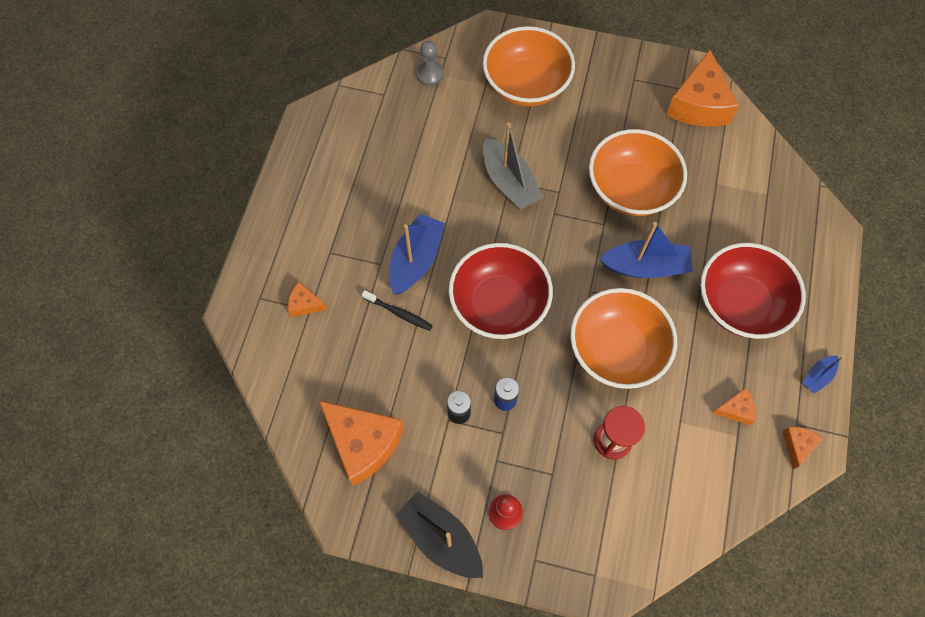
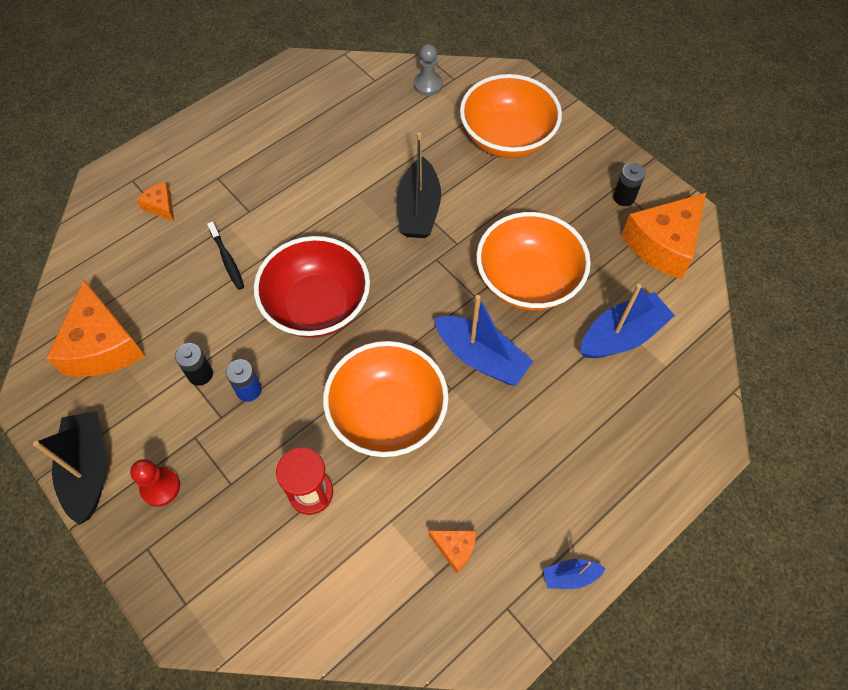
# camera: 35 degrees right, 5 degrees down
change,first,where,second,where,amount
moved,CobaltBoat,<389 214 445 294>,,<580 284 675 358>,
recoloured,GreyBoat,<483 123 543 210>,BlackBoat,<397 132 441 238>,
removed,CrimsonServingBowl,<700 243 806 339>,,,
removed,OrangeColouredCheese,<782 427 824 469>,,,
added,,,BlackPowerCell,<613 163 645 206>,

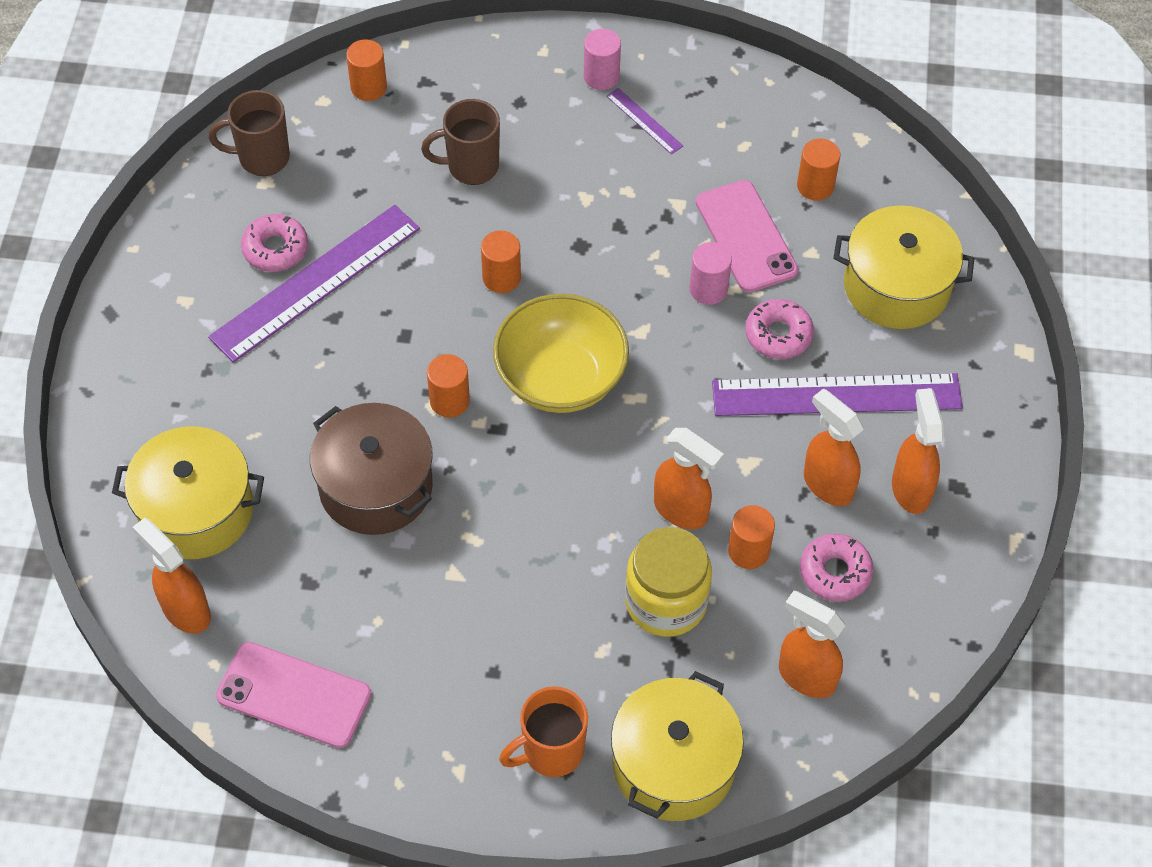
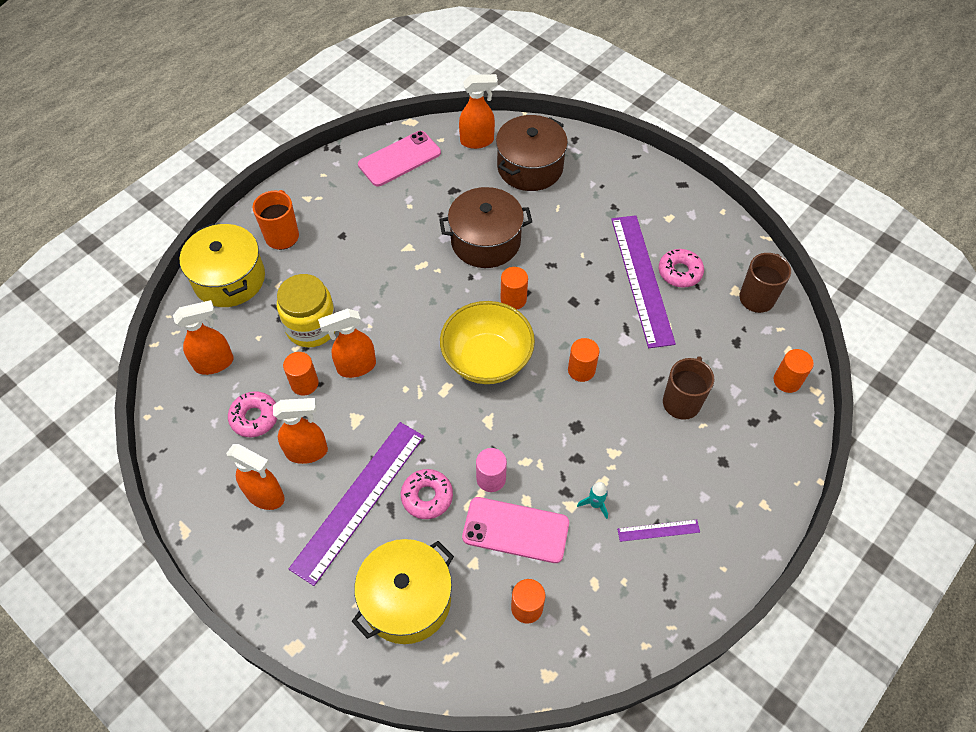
# camera: 125 degrees right, 0 degrees up
change,first,where,second,where,amount
recoloured,GoldenPot,<112 426 264 559>,BrownPot,<496 115 568 191>,
removed,RosePinkSolidCylinder,<584 29 621 90>,,,
added,,,AquaSpaceship,<577 482 608 519>,

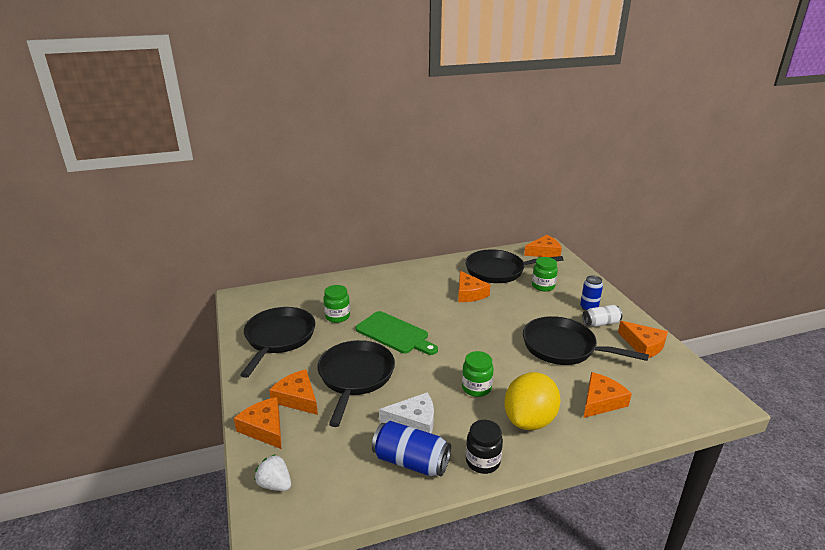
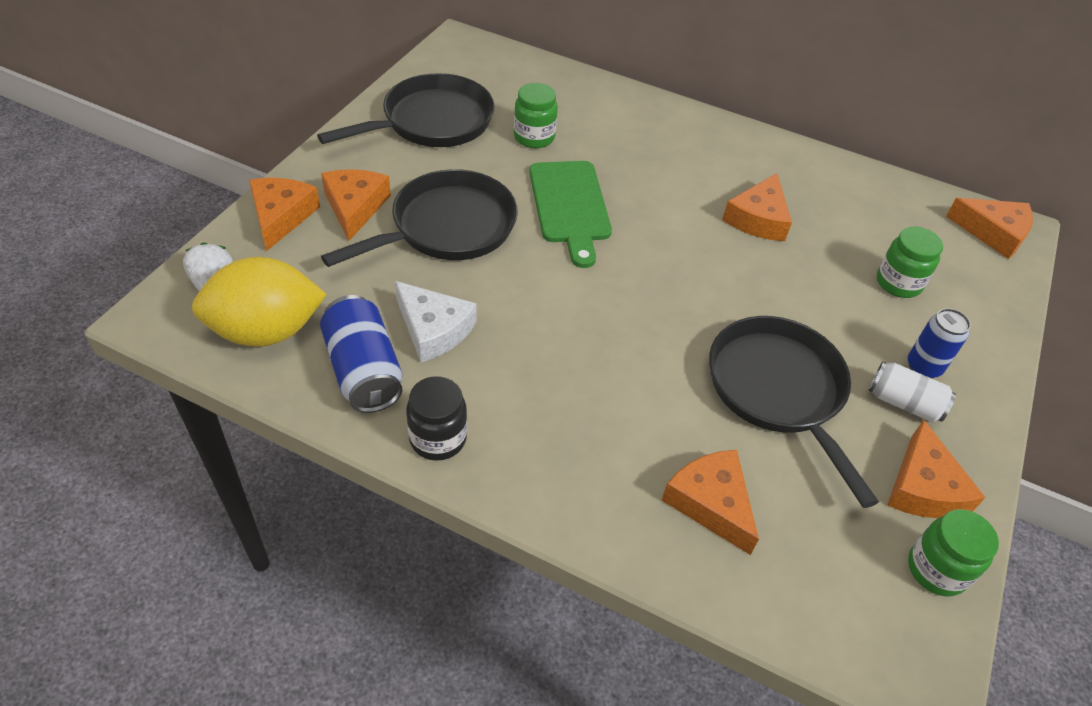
# camera: 40 degrees right, 20 degrees up
change,first,where,second,where,amount
moved,LeafGreenJamJar,<462 351 494 397>,,<908 509 999 597>,
removed,BlackFryingPan,<465 249 564 283>,,,
moved,GoldenToyLemon,<504 372 560 430>,,<192 257 327 347>,
turned,OrangeColouredCheese,<583 372 632 418>,,<662 450 759 555>,120 degrees counterclockwise

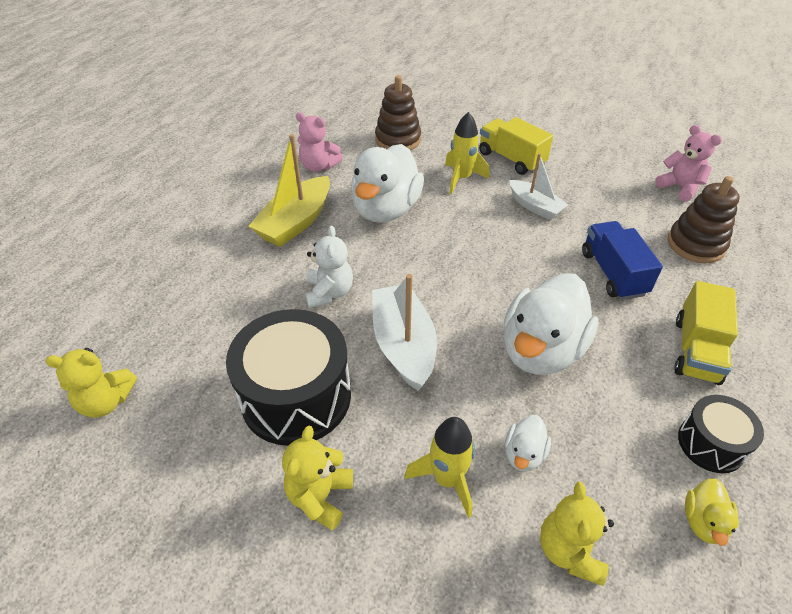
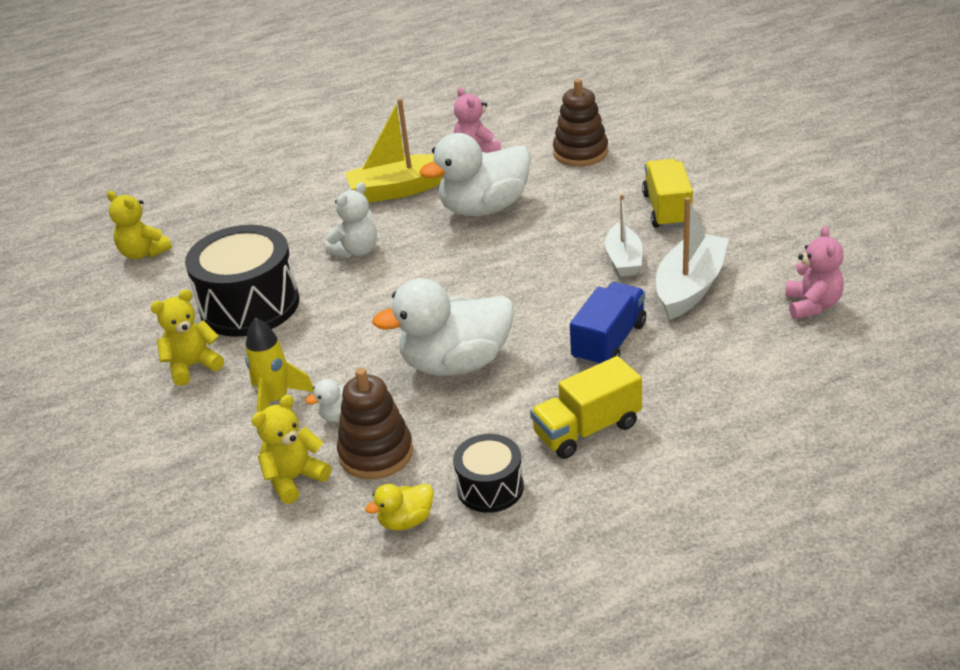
# camera: 45 degrees right, 10 degrees down
change,first,where,second,where,amount
moved,SnowWhiteBoat,<372 274 437 391>,,<656 197 729 320>,
removed,GoldenSpaceship,<445 112 489 194>,,,
moved,BrownRingStacker,<668 176 740 263>,,<337 368 413 479>,

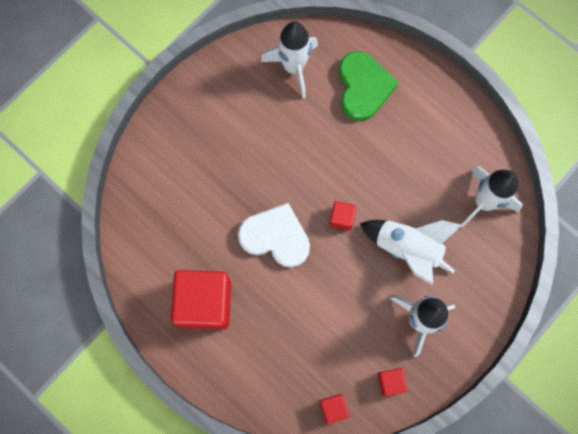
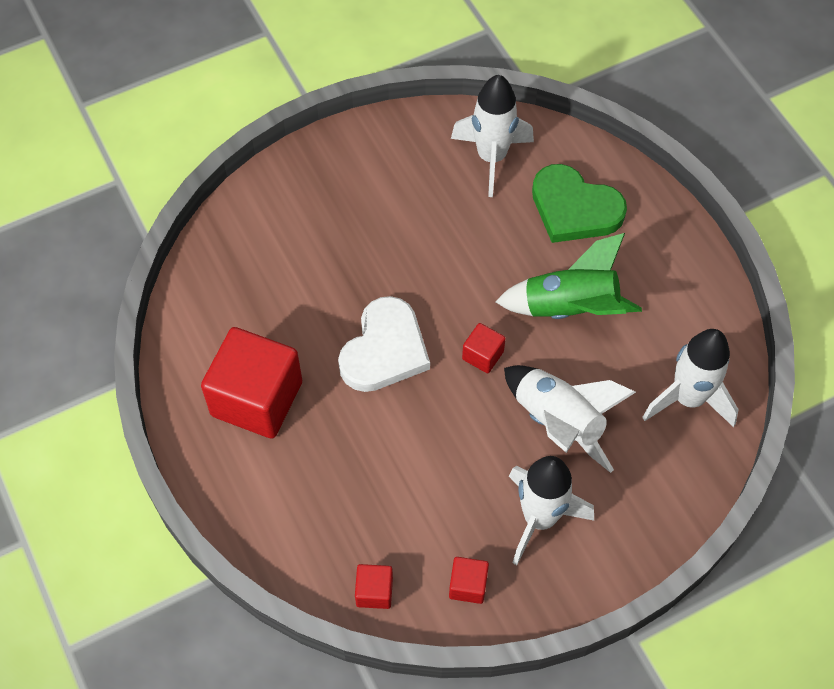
# camera: 20 degrees right, 15 degrees down
change,first,where,second,where,amount
turned,SnowWhiteHeart,<238 203 310 268>,,<338 296 430 392>,75 degrees clockwise
turned,LeafGreenHeart,<339 51 398 121>,,<532 164 627 243>,105 degrees clockwise
added,,,LeafGreenSpaceship,<495 233 642 319>,

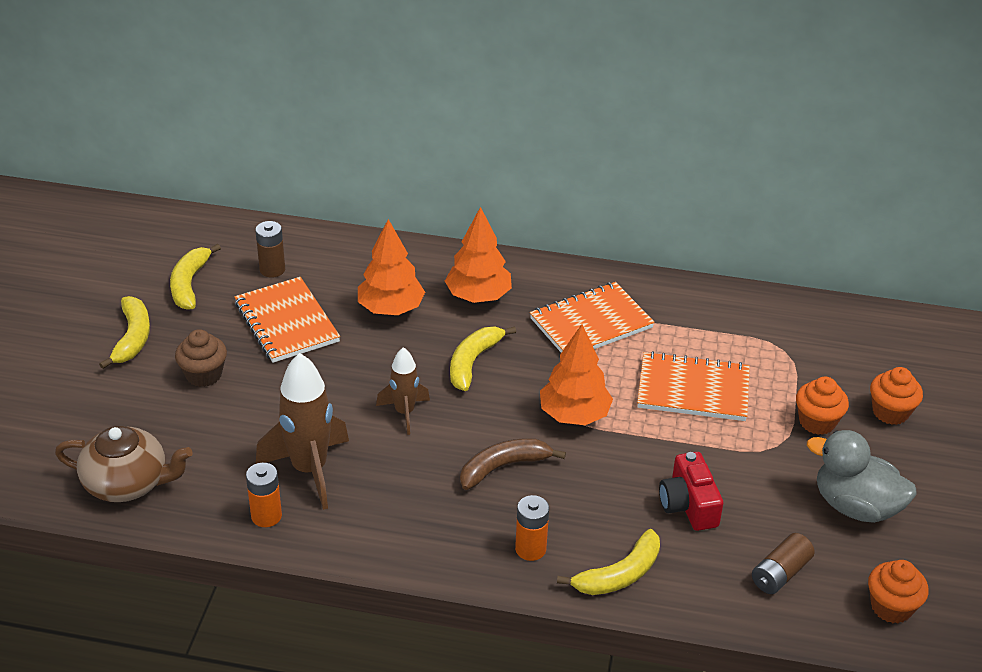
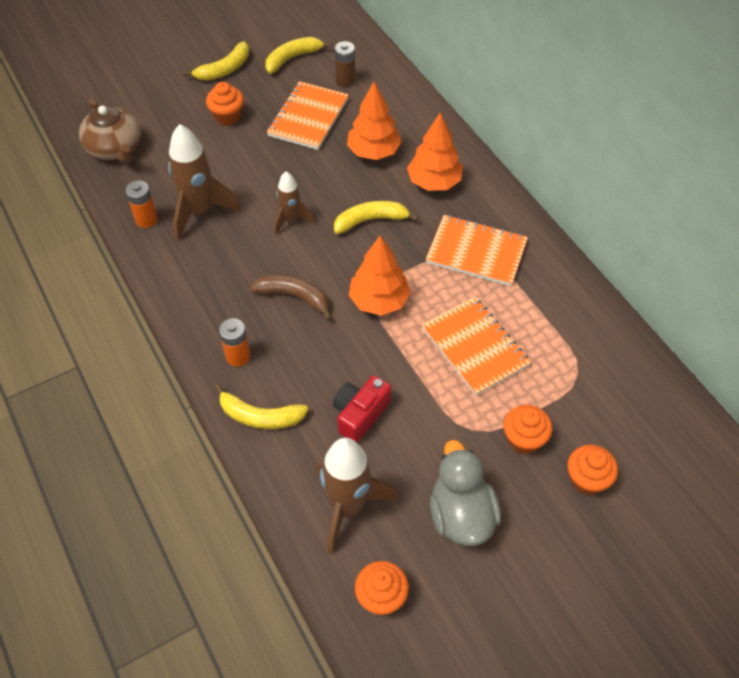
# camera: 50 degrees right, 15 degrees up
change,first,where,second,where,amount
recoloured,BrownCupcake,<175 329 227 387>,OrangeColouredCupcake,<206 82 244 126>,
replaced,BrownPowerCell,<752 533 815 594>,BrownSpaceship,<315 438 398 554>,

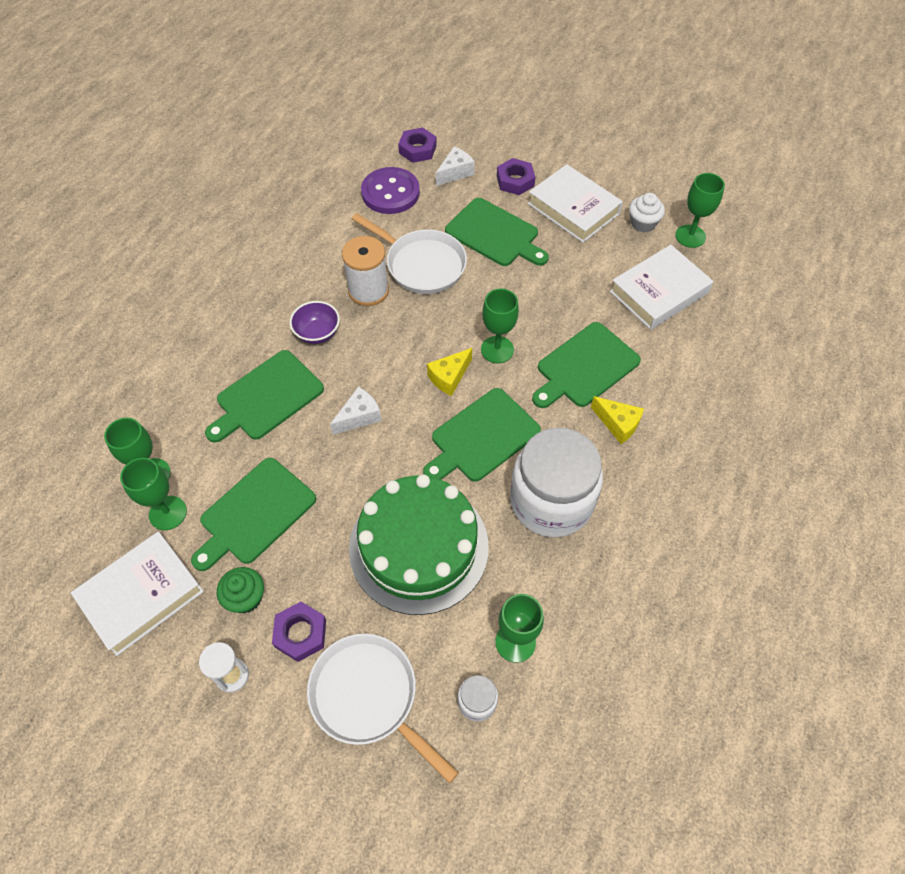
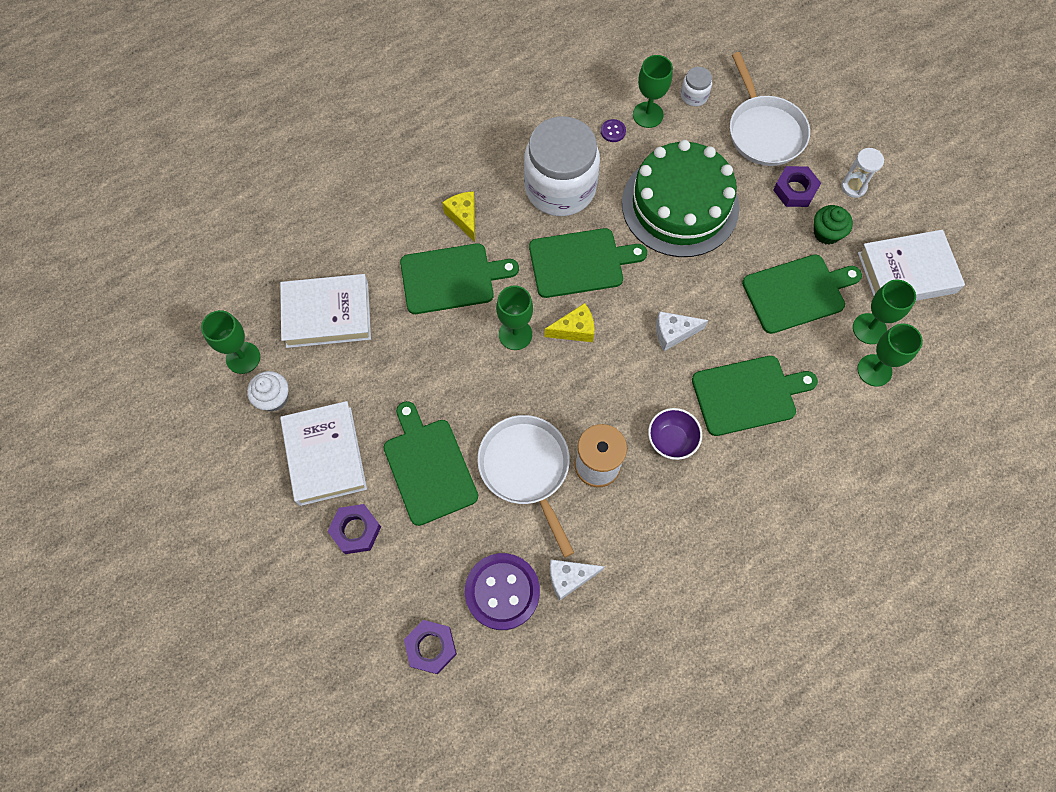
# camera: 150 degrees left, 10 degrees up
change,first,where,second,where,amount
moved,SnowWhiteCheese,<436 147 475 186>,,<550 560 605 601>,
added,,,RoyalPurpleShirtButton,<601 119 626 142>,

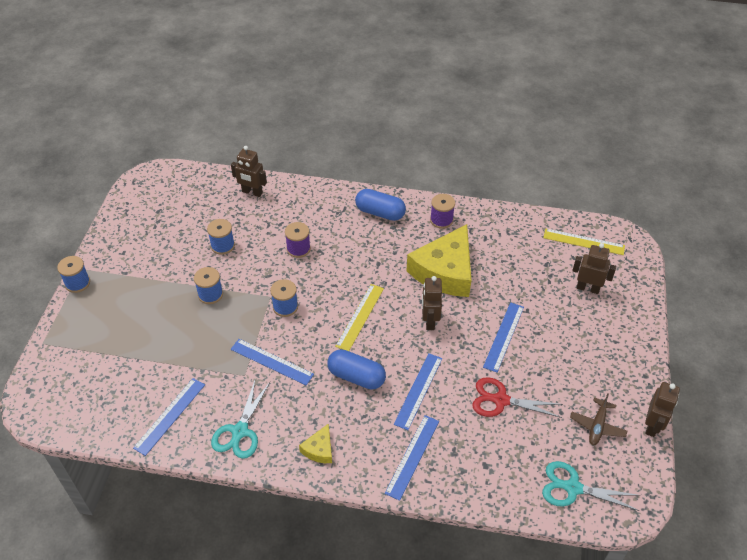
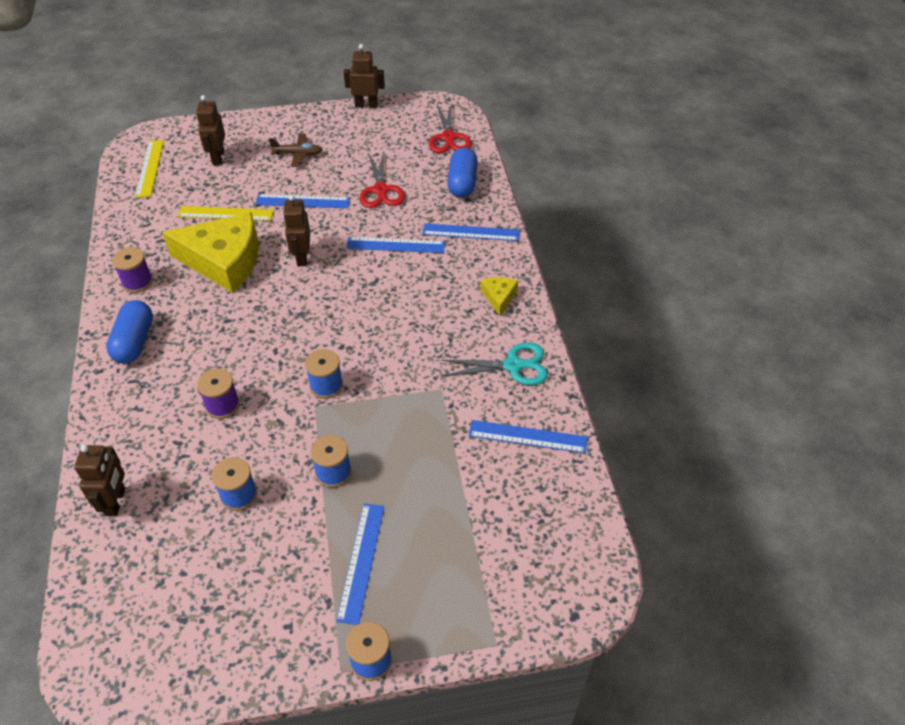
# camera: 110 degrees left, 0 degrees up
change,first,where,second,where,amount
moved,CobaltRuler,<231 339 314 385>,,<336 503 384 625>,
turned,GoldenCheese,<299 423 332 463>,,<480 277 518 316>,90 degrees counterclockwise
moved,CobaltPillShape,<327 349 386 390>,,<447 148 478 198>,
moved,GoldenRuler,<335 284 384 351>,,<177 206 274 221>,
turned,BrownRobot,<422 276 442 330>,,<283 195 310 266>,105 degrees clockwise
recoloured,AquaPairOfScissors,<542 461 640 511>,CrimsonPairOfScissors,<429 105 472 153>,
moved,BrownPlane,<570 393 628 445>,,<269 134 322 167>,

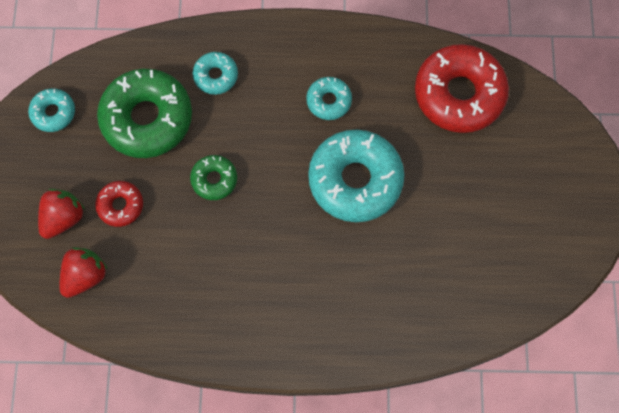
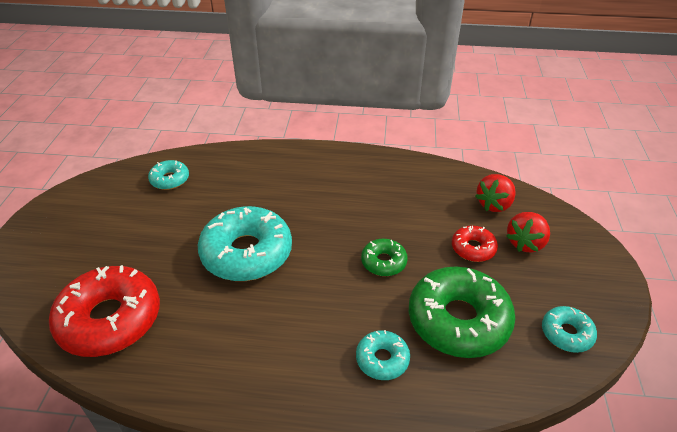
# camera: 175 degrees left, 30 degrees down
change,first,where,second,where,amount
moved,AquaDoughnut,<306 77 352 120>,,<148 160 189 190>,

